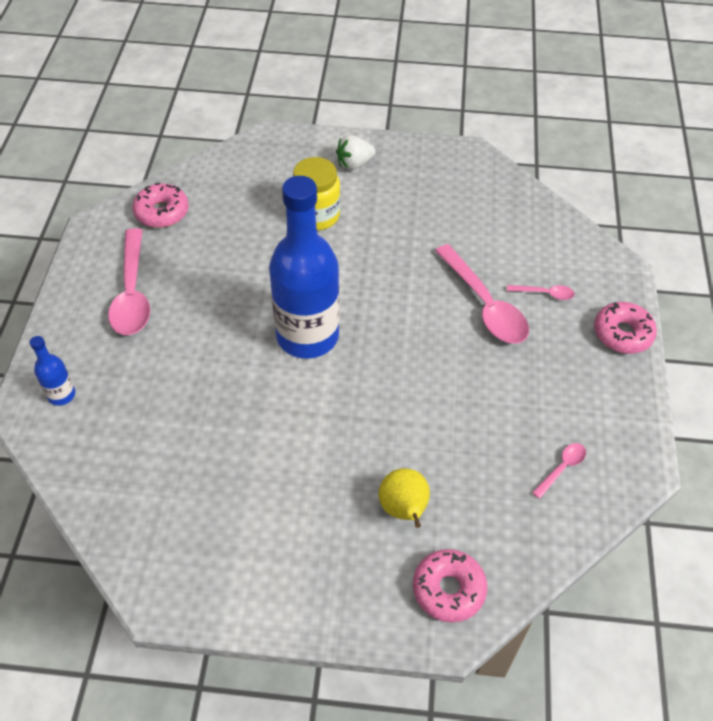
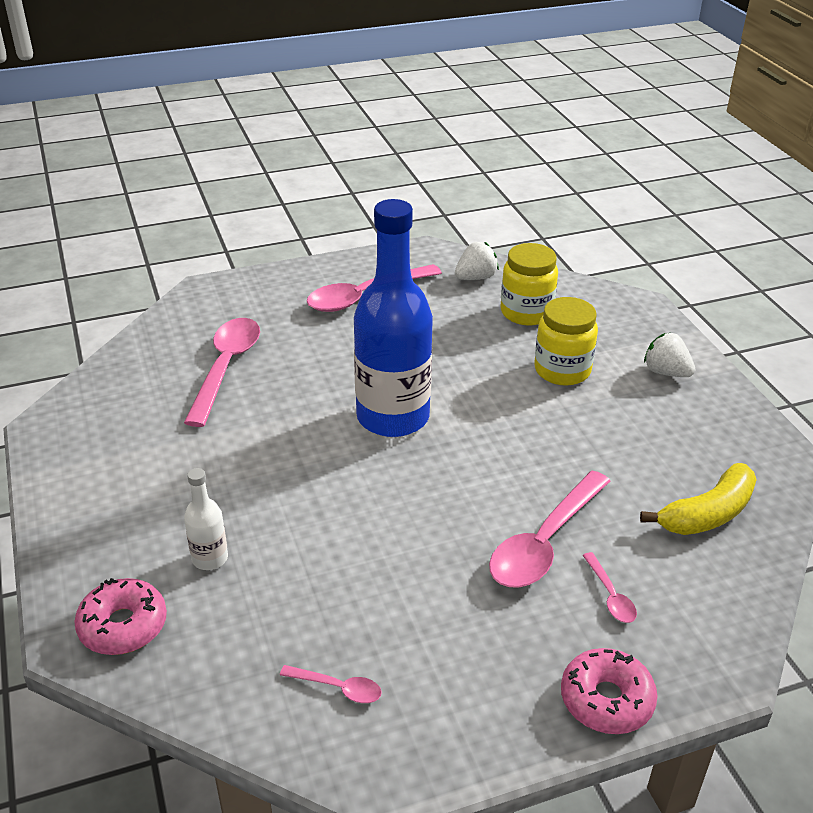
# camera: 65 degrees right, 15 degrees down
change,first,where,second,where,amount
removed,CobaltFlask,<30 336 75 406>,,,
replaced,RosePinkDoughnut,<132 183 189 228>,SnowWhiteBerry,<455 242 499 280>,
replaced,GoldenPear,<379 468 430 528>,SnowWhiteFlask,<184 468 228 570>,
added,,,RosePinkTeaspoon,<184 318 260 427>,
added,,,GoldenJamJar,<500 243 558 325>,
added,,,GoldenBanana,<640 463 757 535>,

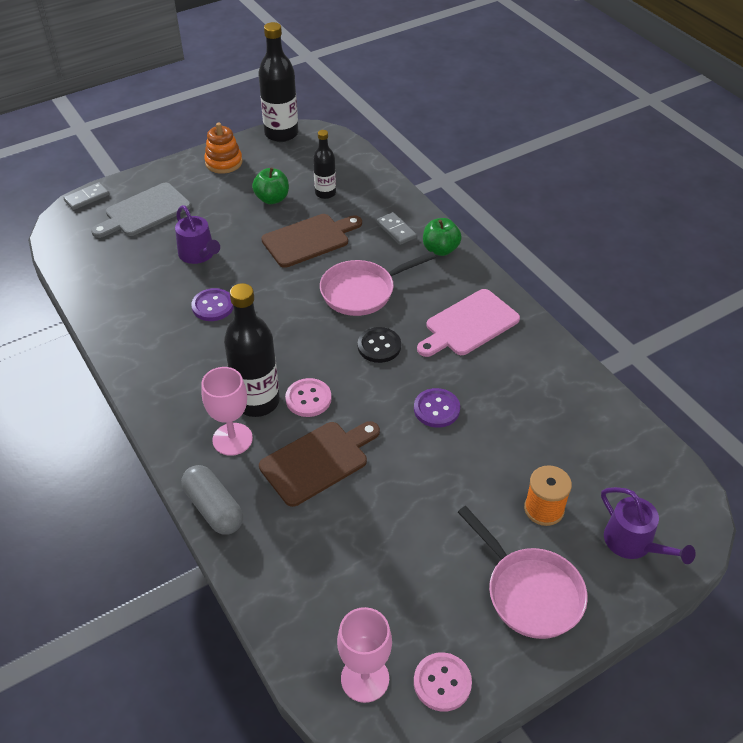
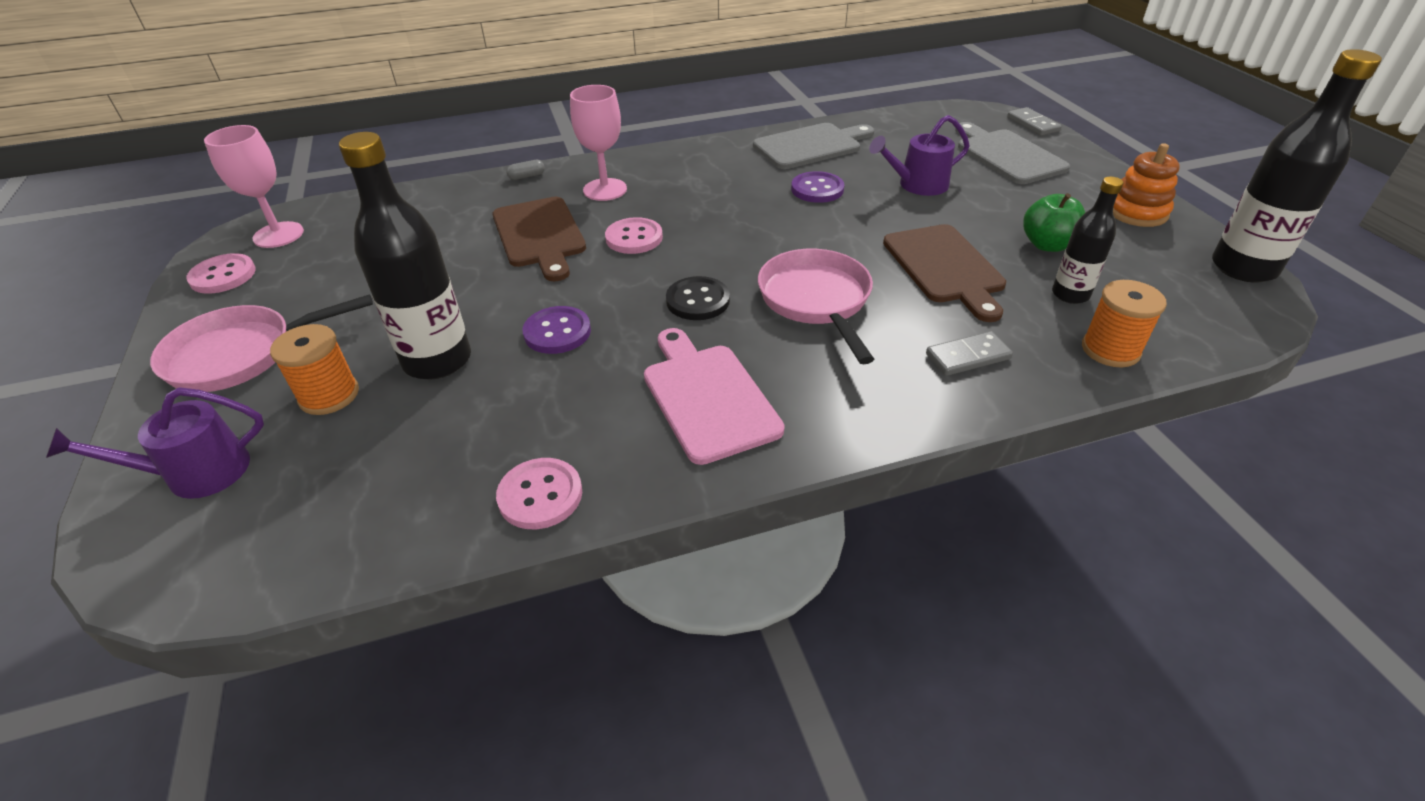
# camera: 105 degrees right, 5 degrees down
change,first,where,second,where,amount
resized,GreyPillShape,<181 465 243 535>,,<506 160 545 180>,x0.44
moved,BlackFlask,<224 283 280 417>,,<339 132 471 380>,
removed,LeafGreenApple,<423 218 462 256>,,,
added,,,RosePinkShirtButton,<496 458 582 529>,
added,,,GreyChoppingBoard,<753 123 874 169>,
added,,,OrangeColouredSpool,<1082 280 1167 367>,

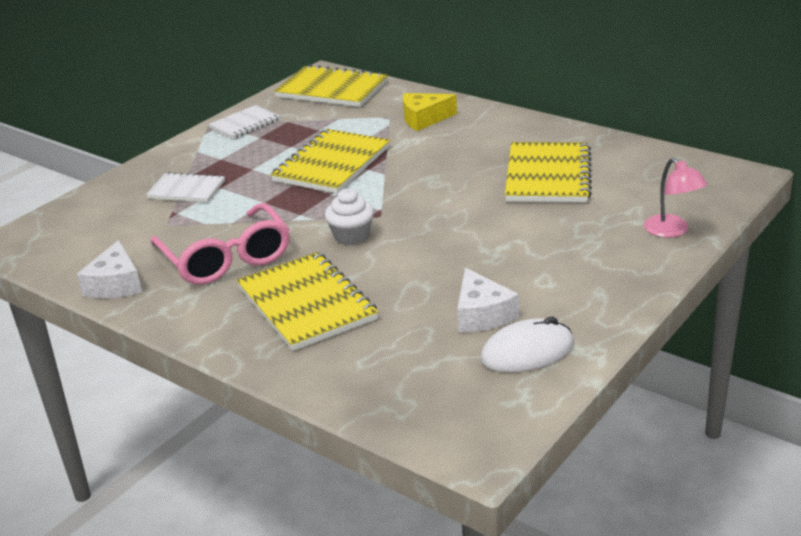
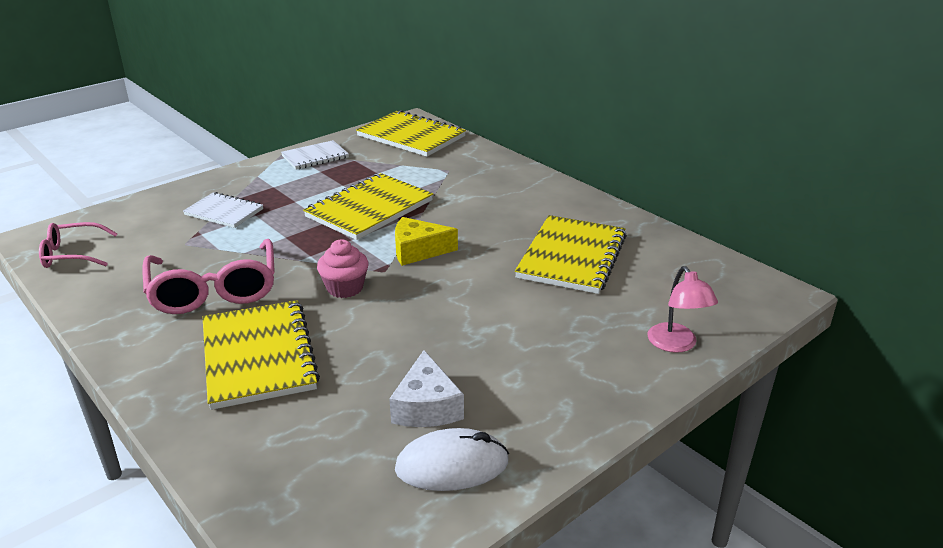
# camera: 10 degrees right, 0 degrees up
change,first,where,second,where,amount
removed,SnowWhiteCheese,<77 240 142 299>,,,
recoloured,SnowWhiteCupcake,<325 189 374 245>,RosePinkCupcake,<317 239 368 298>,
moved,GoldenCheese,<403 93 457 131>,,<395 217 458 266>,
added,,,RosePinkEyeglasses,<39 222 118 268>,

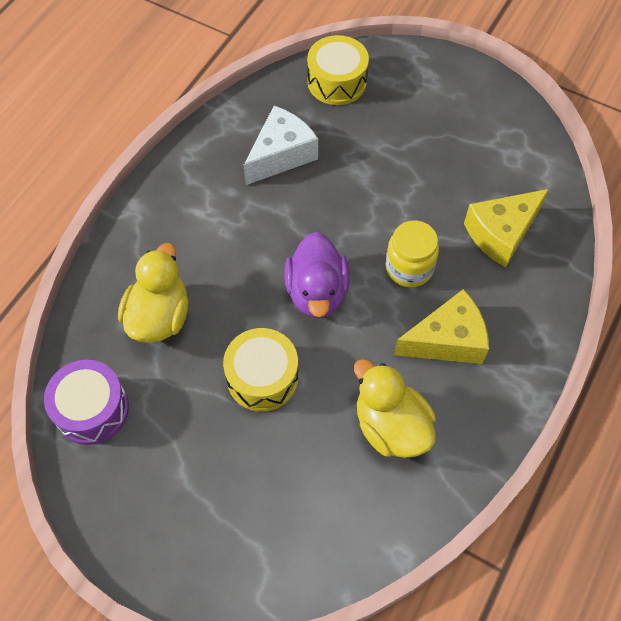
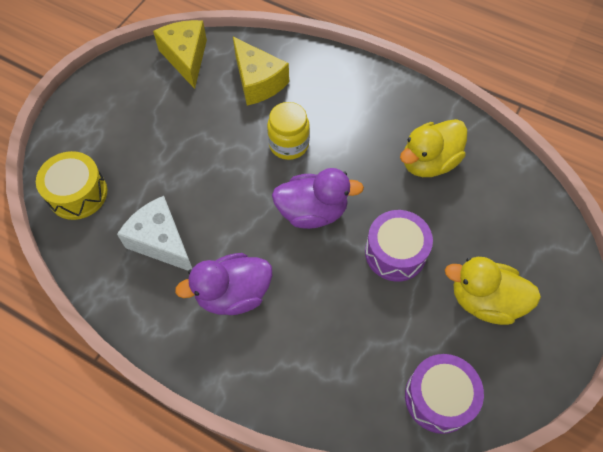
# camera: 90 degrees left, 0 degrees up
change,first,where,second,where,amount
moved,GoldenRubberDuck,<118 243 189 343>,,<445 257 541 325>,
recoloured,GoldenDrum,<223 328 299 412>,RoyalPurpleDrum,<365 210 433 282>,
moved,GoldenCheese,<394 289 489 364>,,<153 20 207 89>,
added,,,RoyalPurpleRubberDuck,<175 253 273 315>,

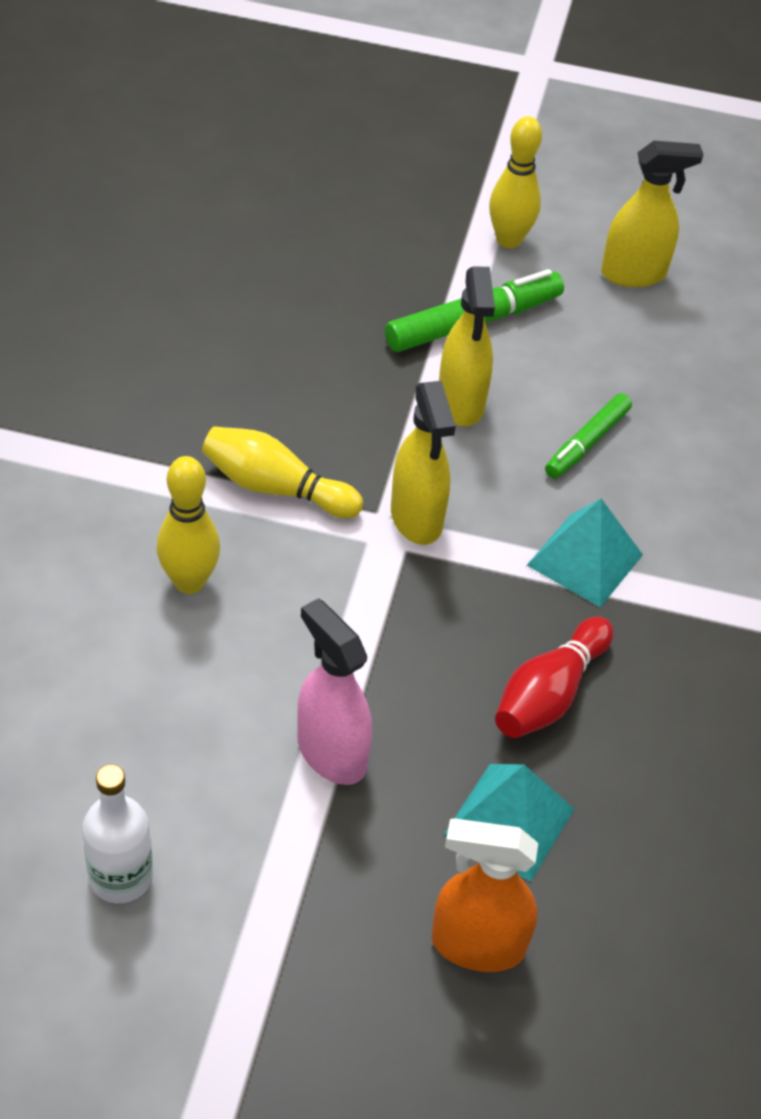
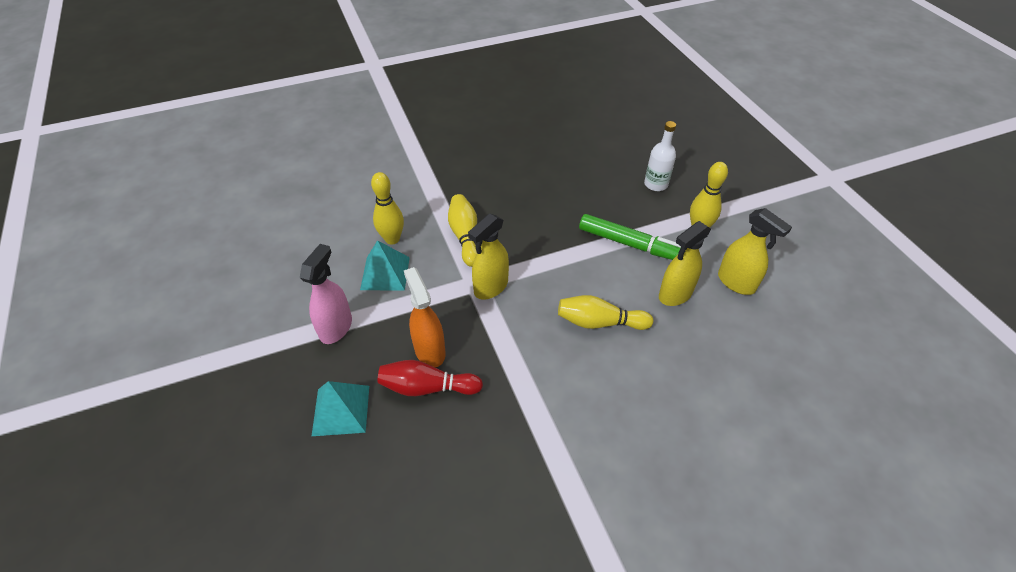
# camera: 60 degrees right, 0 degrees up
change,first,where,second,where,amount
moved,SnowWhiteFlask,<82 764 153 903>,,<644 121 676 191>,
moved,OrangeColouredSprayCleaner,<432 818 538 972>,,<404 267 446 367>,
moved,GoldenSprayCleaner,<439 267 495 426>,,<659 221 711 306>,
moved,AquaPyramid,<527 499 643 607>,,<360 240 410 291>,
replaced,LeafGreenMarkerPen,<545 393 632 478>,GoldenTenpin,<558 295 653 330>,

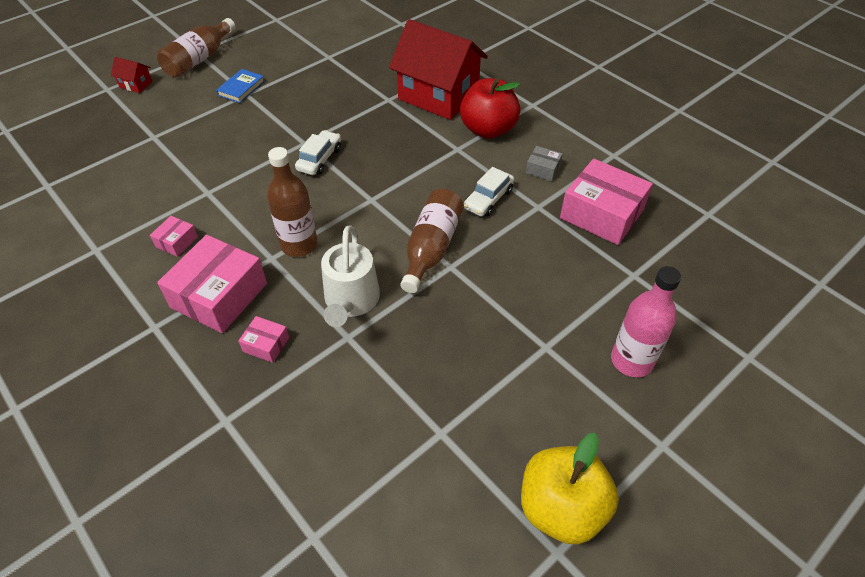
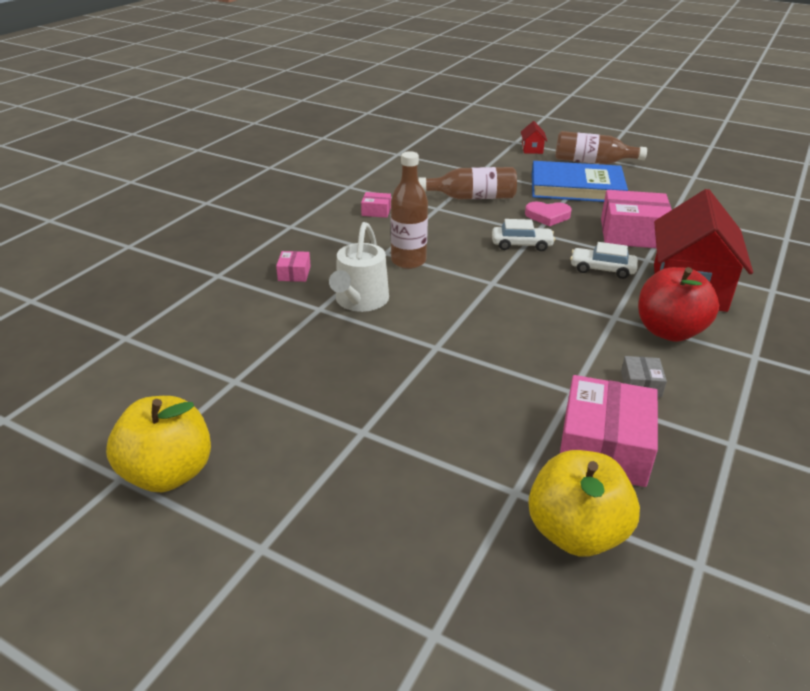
# camera: 70 degrees right, 15 degrees down
change,first,where,second,where,amount
moved,RosePinkBox,<157 235 267 333>,,<601 190 672 248>,
resized,CobaltBook,<216 69 265 103>,,<532 161 628 202>,x2.19
turned,SnowWhiteSprinklingCan,<321 226 380 327>,,<329 222 389 312>,60 degrees counterclockwise
moved,BrownFlask,<400 189 464 293>,,<418 167 517 199>,
moved,SnowWhiteToyCar,<464 167 514 216>,,<570 242 638 279>,
removed,RosePinkFlask,<611 266 681 377>,,,
added,,,RosePinkHeart,<525 202 572 226>,
added,,,GoldenApple,<528 450 640 557>,

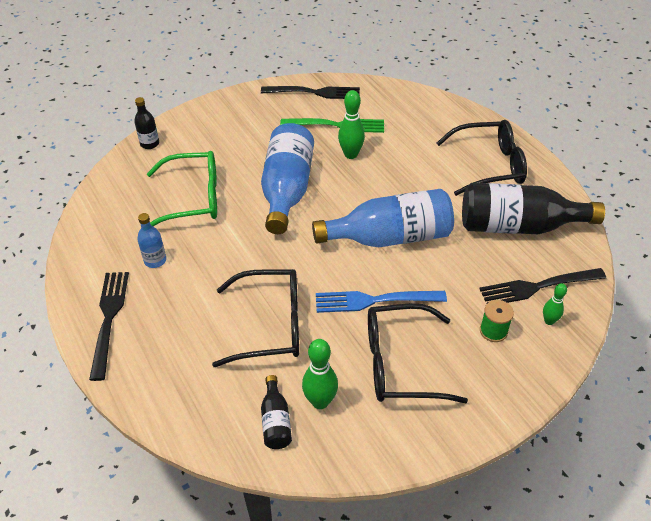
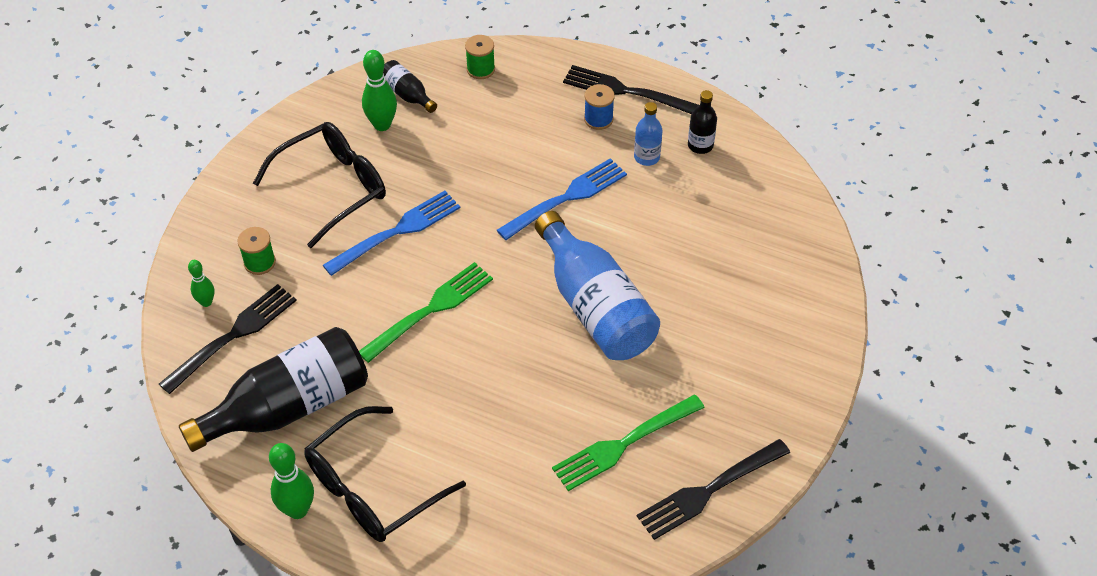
# camera: 145 degrees right, 5 degrees up
change,first,where,second,where,amount
turned,BlackFork,<89 272 129 381>,,<563 65 699 114>,150 degrees clockwise
moved,BlackFlask,<134 97 159 149>,,<688 90 717 154>,
removed,LeafGreenEyeglasses,<147 151 217 226>,,,
removed,BlackEyeglasses,<212 269 299 367>,,,
replaced,CobaltFlask,<312 189 454 247>,LeafGreenFork,<359 262 493 363>,
moved,LeafGreenTenpin,<338 90 365 159>,,<269 443 314 519>,
added,,,LeafGreenSpool,<465 35 495 79>,
added,,,CobaltFork,<497 158 627 240>,
added,,,CobaltSpool,<584 84 615 130>,

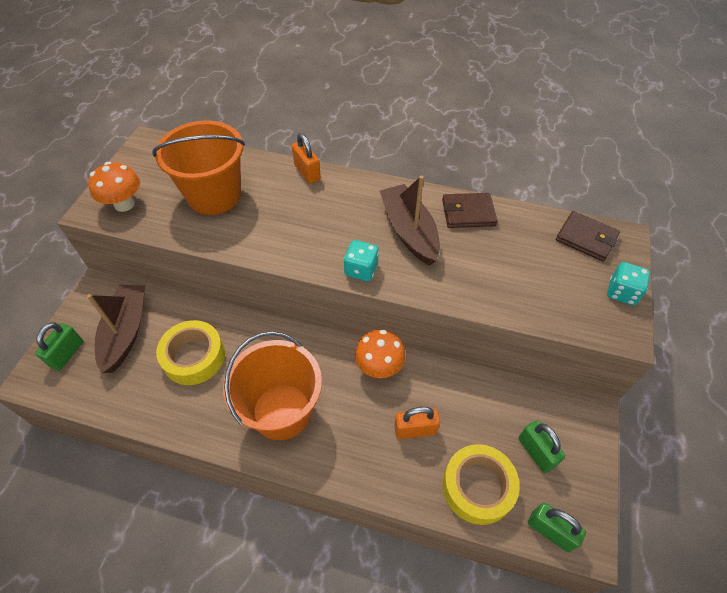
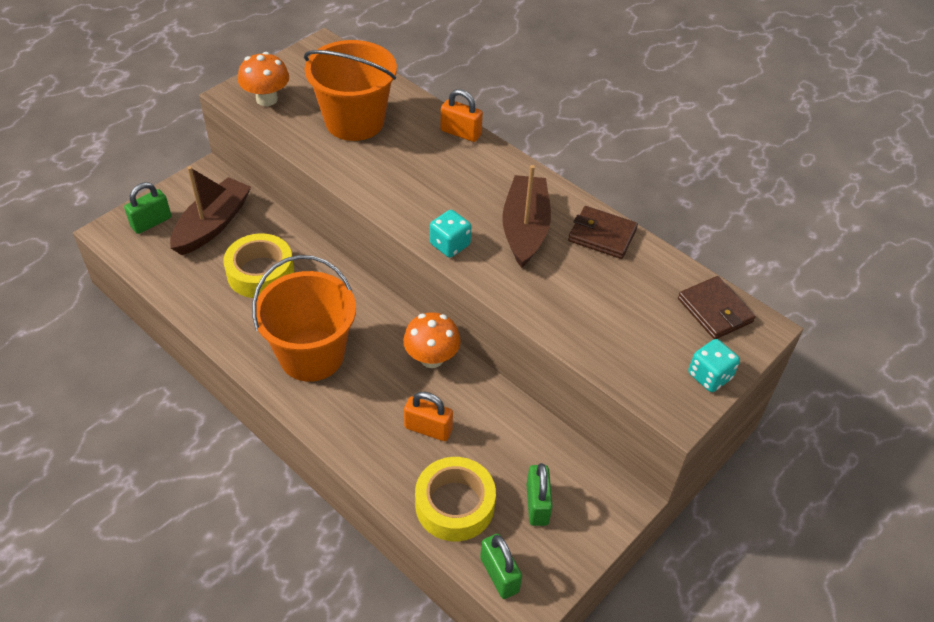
# camera: 25 degrees right, 5 degrees down
change,first,where,second,where,amount
turned,OrangeColouredLock,<292 133 321 184>,,<440 89 483 142>,60 degrees counterclockwise

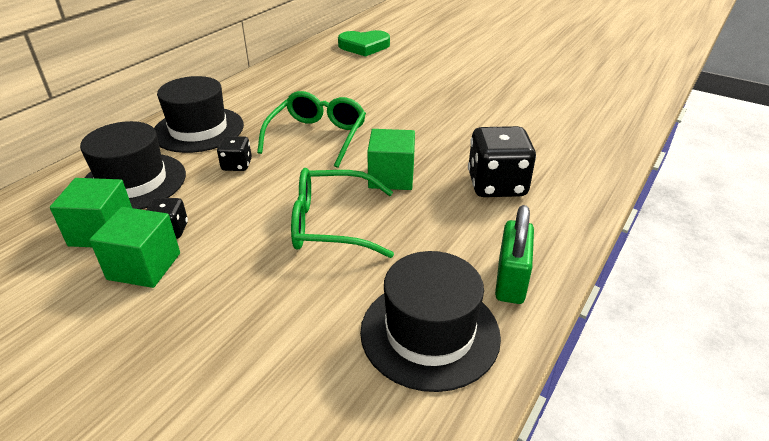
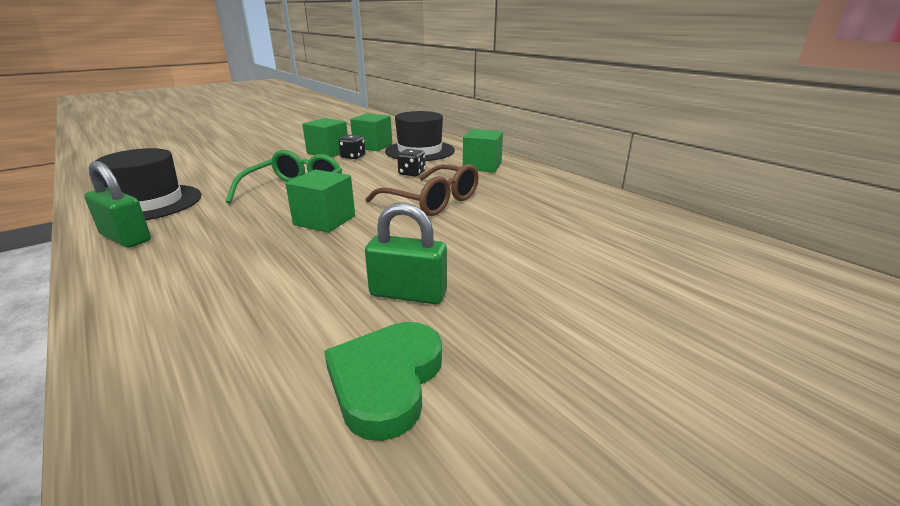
# camera: 110 degrees right, 10 degrees down
change,first,where,second,where,amount
replaced,BlackHat,<154 76 244 153>,LeafGreenSolidCube,<463 129 503 173>,
recoloured,LeafGreenEyeglasses,<257 91 366 168>,BrownEyeglasses,<365 164 479 216>,
moved,LeafGreenHeart,<338 30 390 57>,,<324 322 442 441>,
removed,BlackDice,<468 126 536 197>,,,
added,,,LeafGreenLock,<365 202 447 304>,

